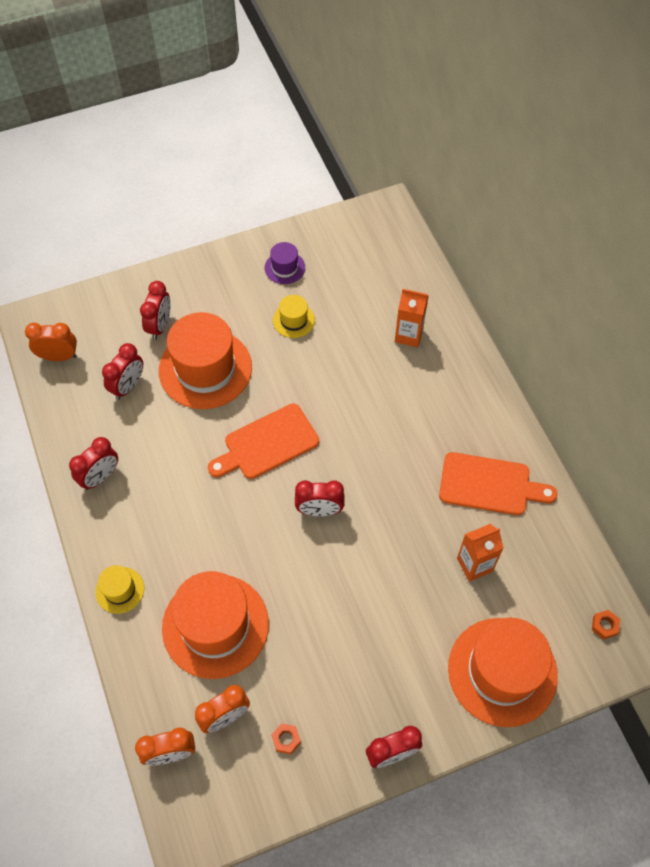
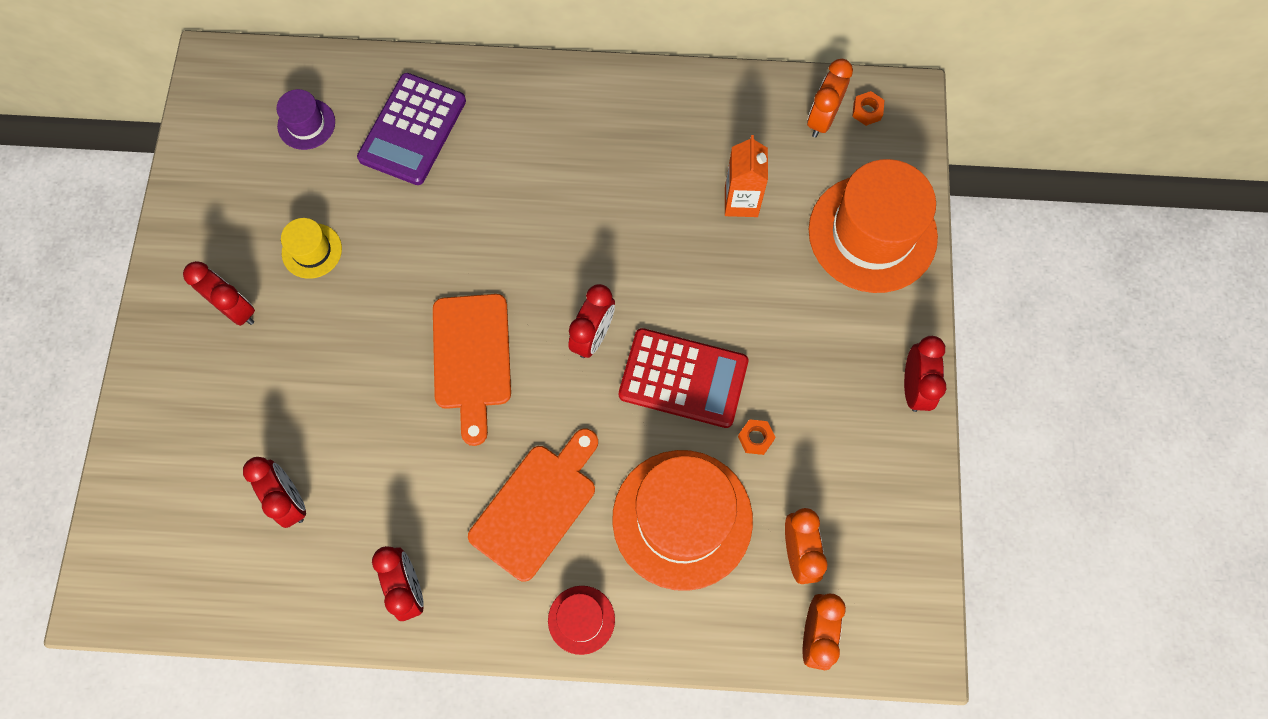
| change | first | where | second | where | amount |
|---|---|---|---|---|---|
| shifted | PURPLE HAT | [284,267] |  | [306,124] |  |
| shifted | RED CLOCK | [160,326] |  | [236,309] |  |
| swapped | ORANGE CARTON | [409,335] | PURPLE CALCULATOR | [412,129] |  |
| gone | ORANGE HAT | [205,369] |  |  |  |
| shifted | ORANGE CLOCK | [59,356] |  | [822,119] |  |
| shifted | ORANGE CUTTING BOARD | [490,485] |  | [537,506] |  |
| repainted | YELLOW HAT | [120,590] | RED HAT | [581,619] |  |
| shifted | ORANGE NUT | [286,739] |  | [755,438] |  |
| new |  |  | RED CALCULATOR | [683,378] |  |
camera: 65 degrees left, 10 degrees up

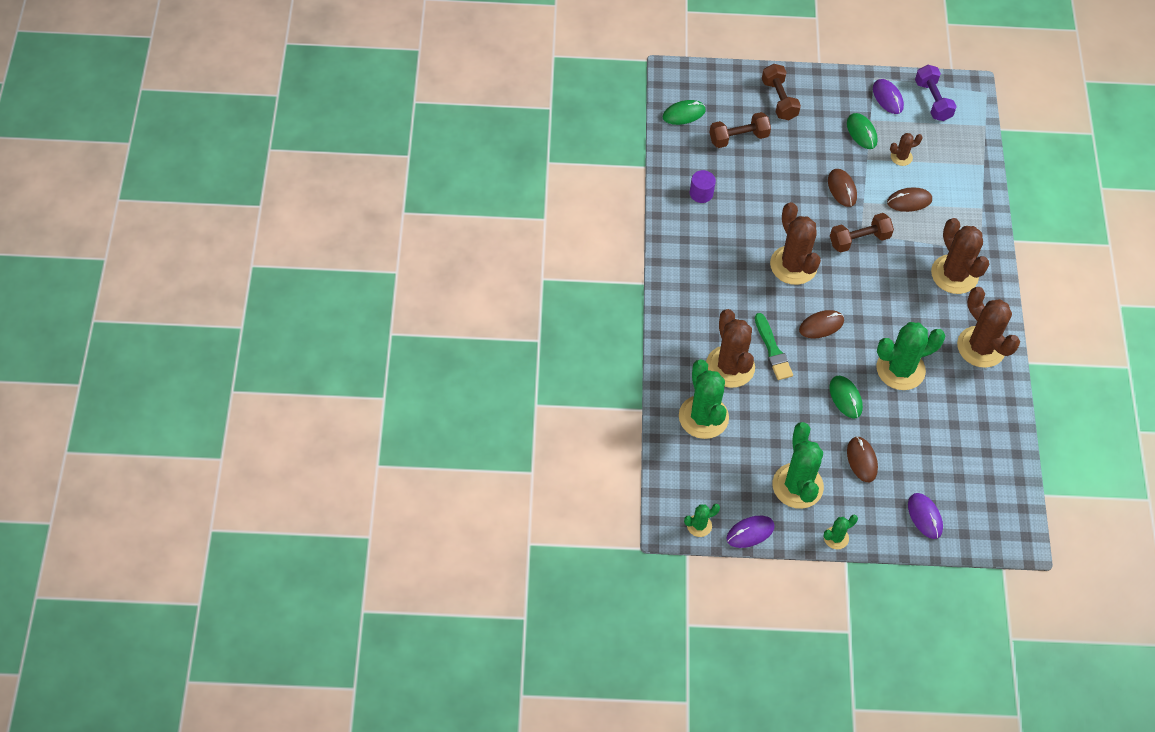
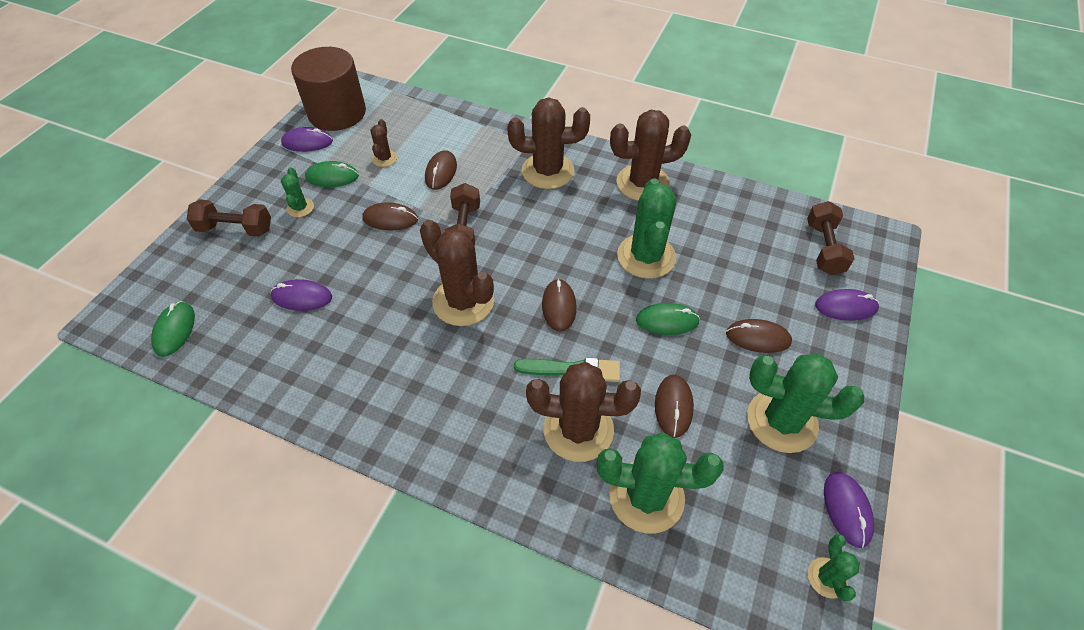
| change | first | where | second | where | amount |
|---|---|---|---|---|---|
| swapped | PURPLE DUMBBELL | [932,100] | BROWN CYLINDER | [337,113] |  |
| shifted | BROWN DUMBBELL | [738,138] |  | [823,248] |  |
| gone | PURPLE CYLINDER | [701,193] |  |  |  |
| rotated | BROWN CACTUS | [793,265] |  | [463,301] | 45 degrees clockwise |
| shifted | GREEN CACTUS | [836,538] |  | [300,208] |  |
| new |  |  | PURPLE MOUSE | [302,297] |  |
| new |  |  | BROWN MOUSE | [673,406] |  |
camera: 65 degrees left, 5 degrees down

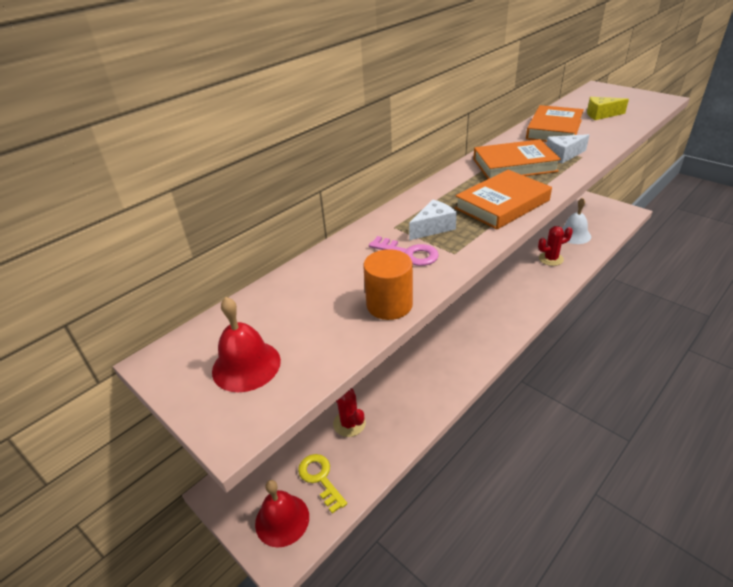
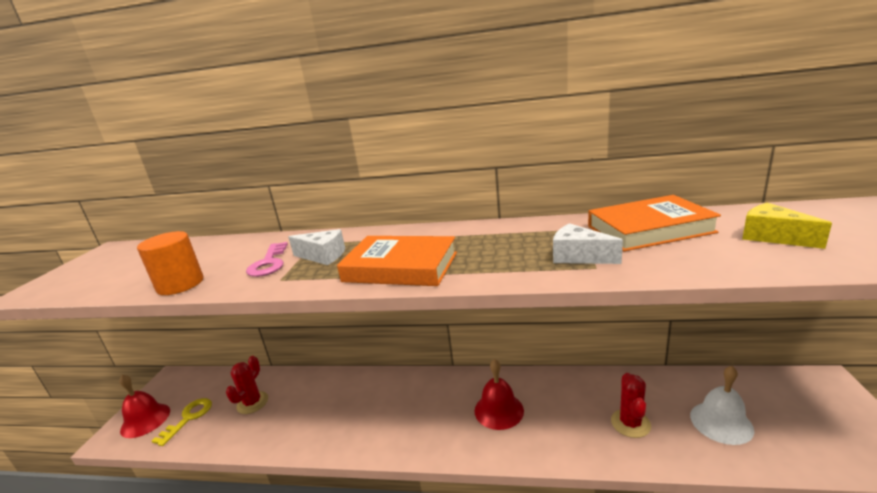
| change | first | where | second | where | amount |
|---|---|---|---|---|---|
| gone | ORANGE BOOK | [514,165] |  |  |  |
| rotated | RED CACTUS | [551,259] |  | [630,423] | 60 degrees clockwise |
| shifted | RED BELL | [246,365] |  | [499,410] |  |
camera: 55 degrees right, 15 degrees down

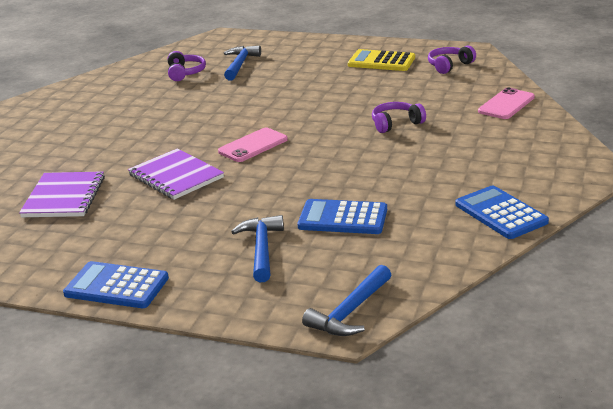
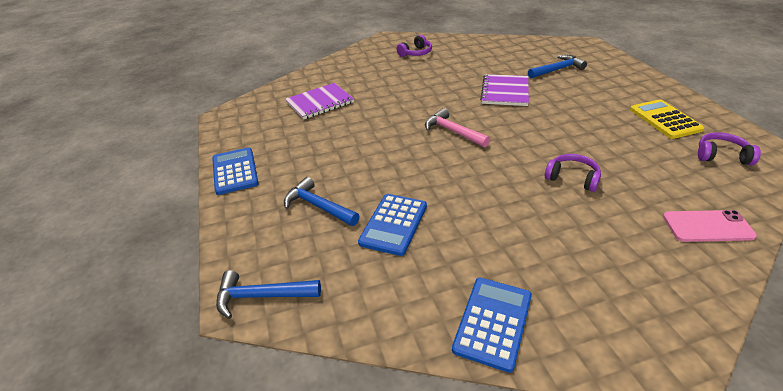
| change | first | where | second | where | amount |
|---|---|---|---|---|---|
| shifted | PURPLE HEADPHONES | [185,73] |  | [416,53] |  |
| swapped | PINK PHONE | [253,145] | PINK HAMMER | [453,132] |  |
| shifted | PURPLE NOTEBOOK | [176,176] |  | [505,91] |  |
| rotated | BLUE CALCULATOR | [343,218] |  | [393,224] | 135 degrees counterclockwise |
| rotated | BLUE HAMMER | [261,249] |  | [318,206] | 105 degrees counterclockwise |
camera: 55 degrees right, 10 degrees up

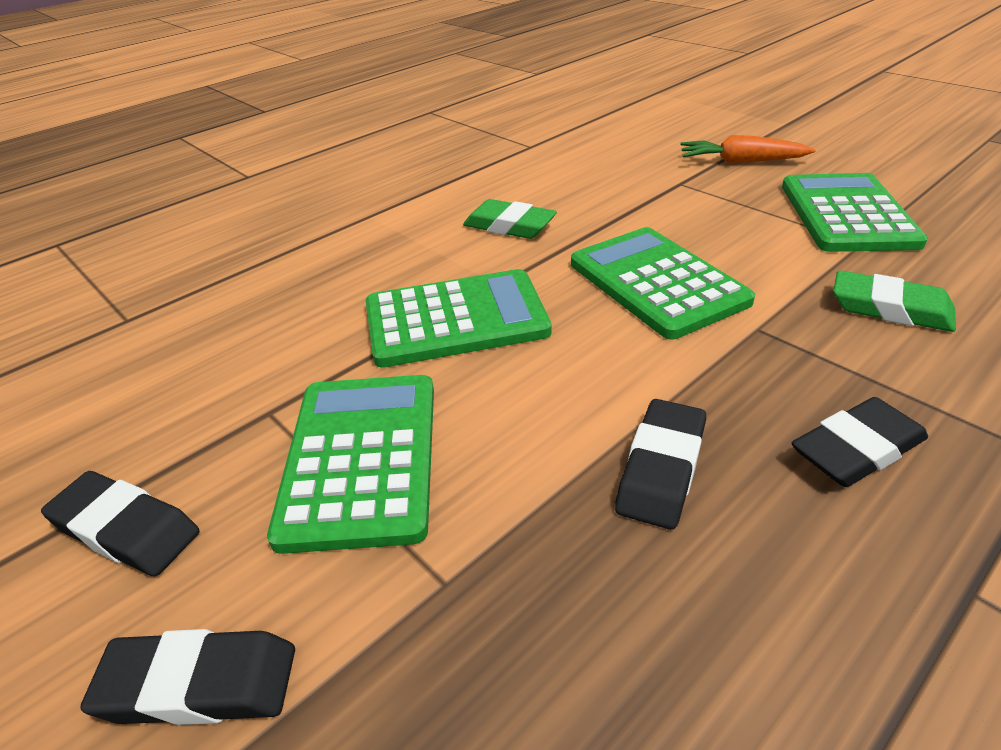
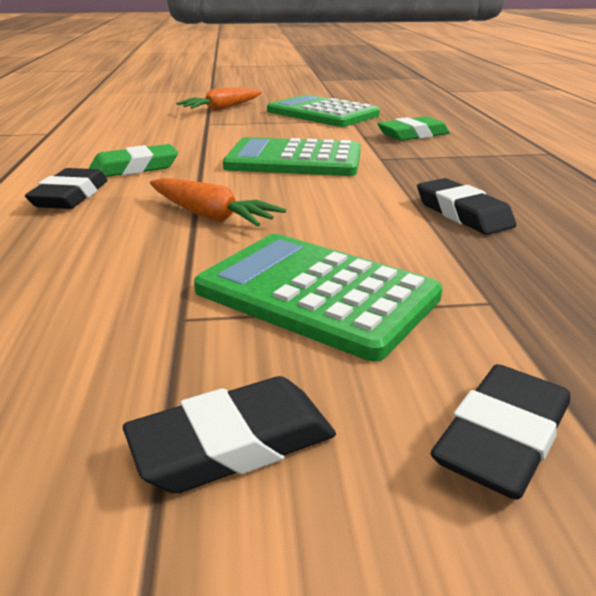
| change | first | where | second | where | amount |
|---|---|---|---|---|---|
| swapped | GREEN CALCULATOR | [456,319] | ORANGE CARROT | [210,216] |  |
| shifted | BLACK ERASER | [857,449] |  | [70,196] |  |
camera: 55 degrees left, 10 degrees down

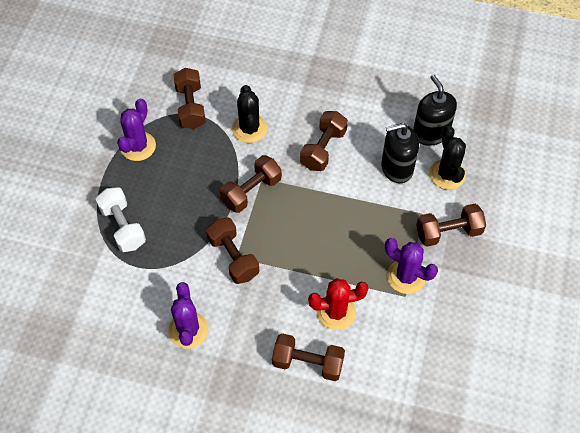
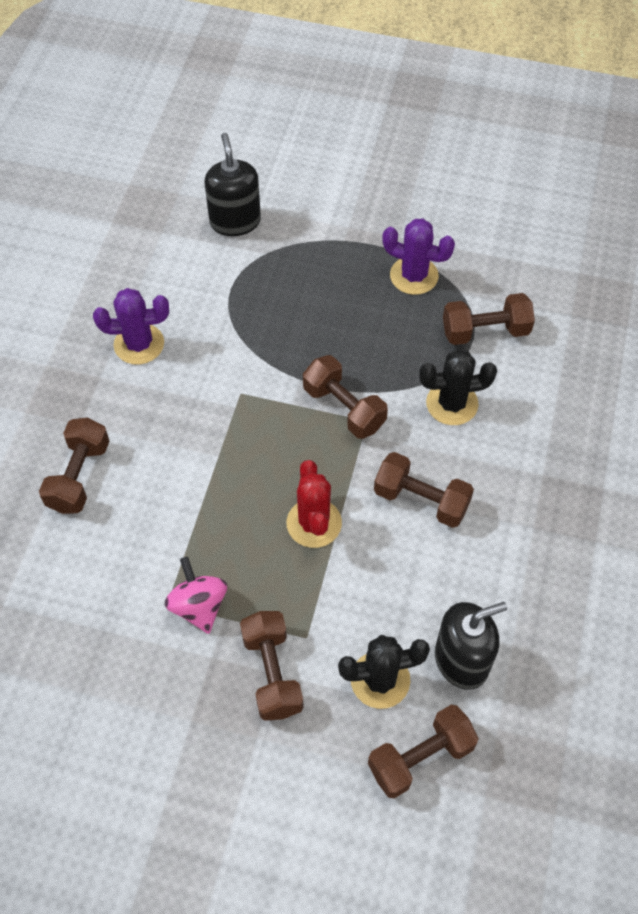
| change | first | where | second | where | amount |
|---|---|---|---|---|---|
| shifted | BLACK SOAP DISPENSER | [397,168] |  | [235,221] |  |
| gone | WHITE DUMBBELL | [123,227] |  |  |  |
| shifted | BROWN DUMBBELL | [233,257] |  | [421,758] |  |
| swapped | PURPLE CACTUS | [406,276] | PINK SPINNING TOP | [199,606] |  |
| shifted | RED CACTUS | [336,312] |  | [314,523] |  |
camera: 90 degrees right, 0 degrees up

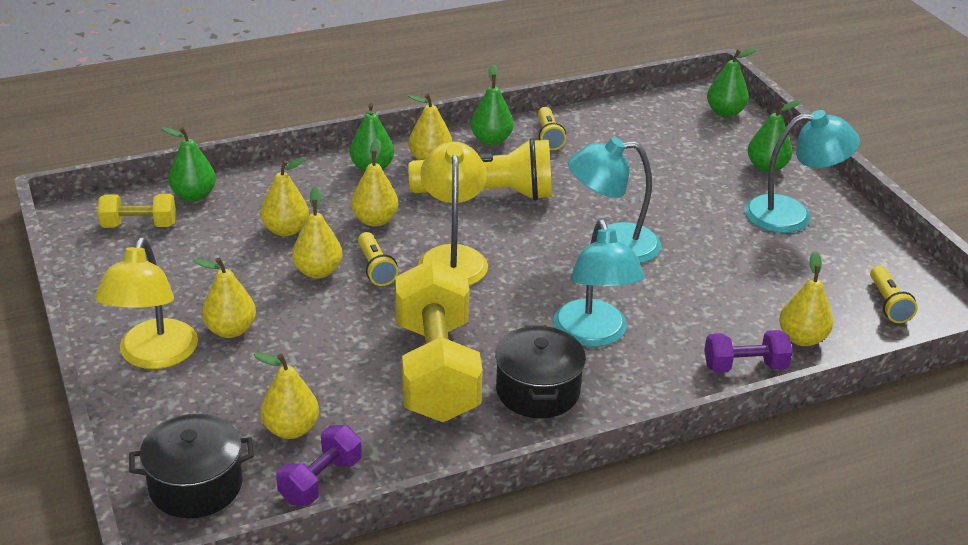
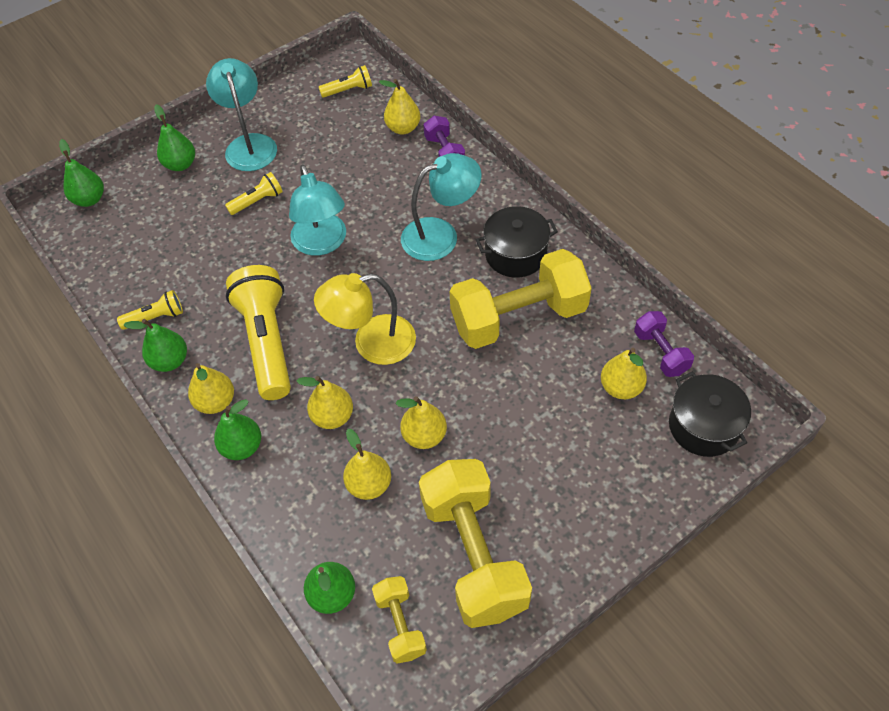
| change | first | where | second | where | amount |
|---|---|---|---|---|---|
| shifted | YELLOW FLASHLIGHT | [376,268] |  | [257,201] |  |
| gone | YELLOW LAMP | [154,356] |  |  |  |
| gone | YELLOW PEAR | [230,330] |  |  |  |
| rotated | PURPLE DUMBBELL | [321,480] |  | [660,352] | 45 degrees clockwise |
| new |  |  | YELLOW DUMBBELL | [474,554] |  |
camera: 100 degrees left, 20 degrees up

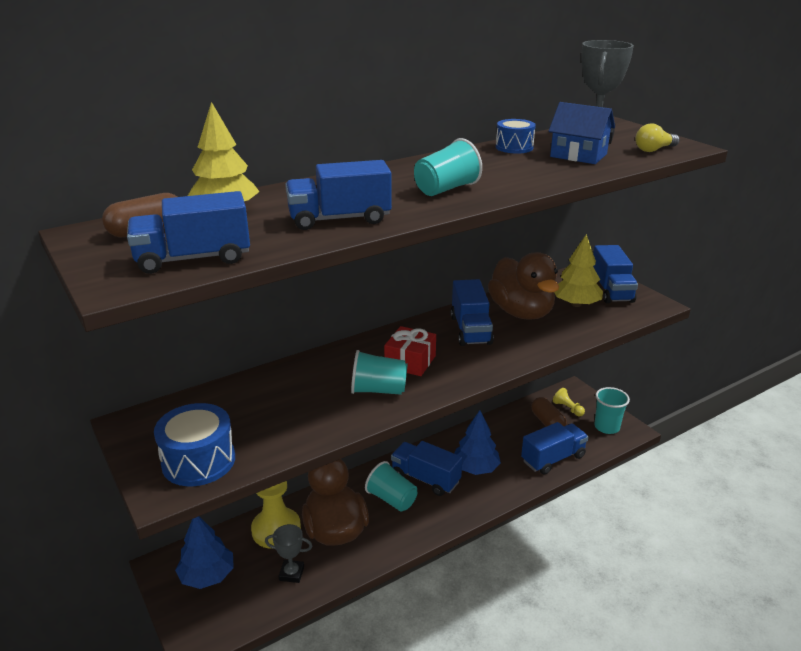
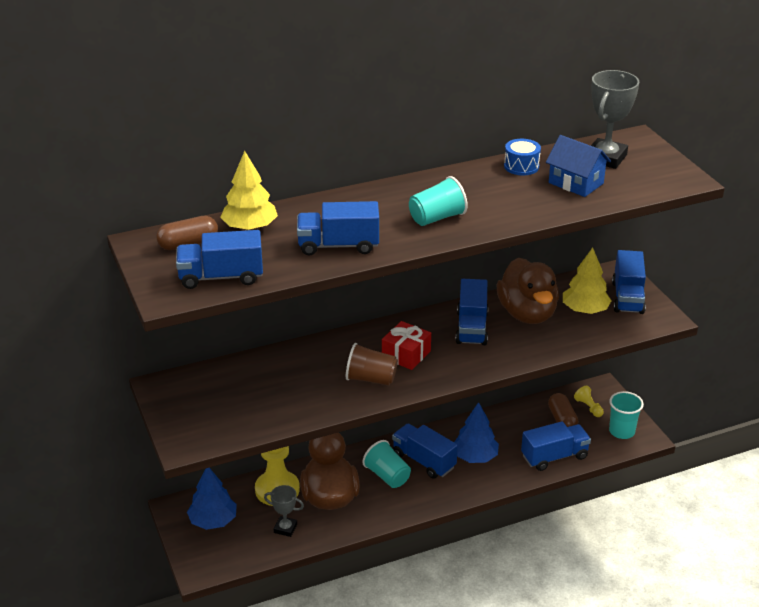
| change | first | where | second | where | amount |
|---|---|---|---|---|---|
| gone | YELLOW LIGHT BULB | [654,150] |  |  |  |
| repainted | TURQUOISE CUP | [378,390] | BROWN CUP | [371,379] |  |
| gone | BLUE DRUM | [198,461] |  |  |  |
camera: 10 degrees right, 5 degrees up

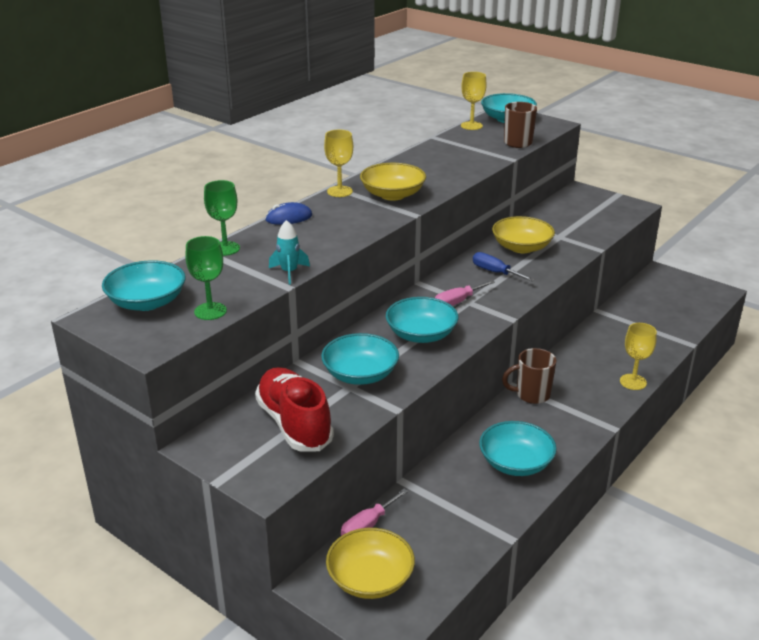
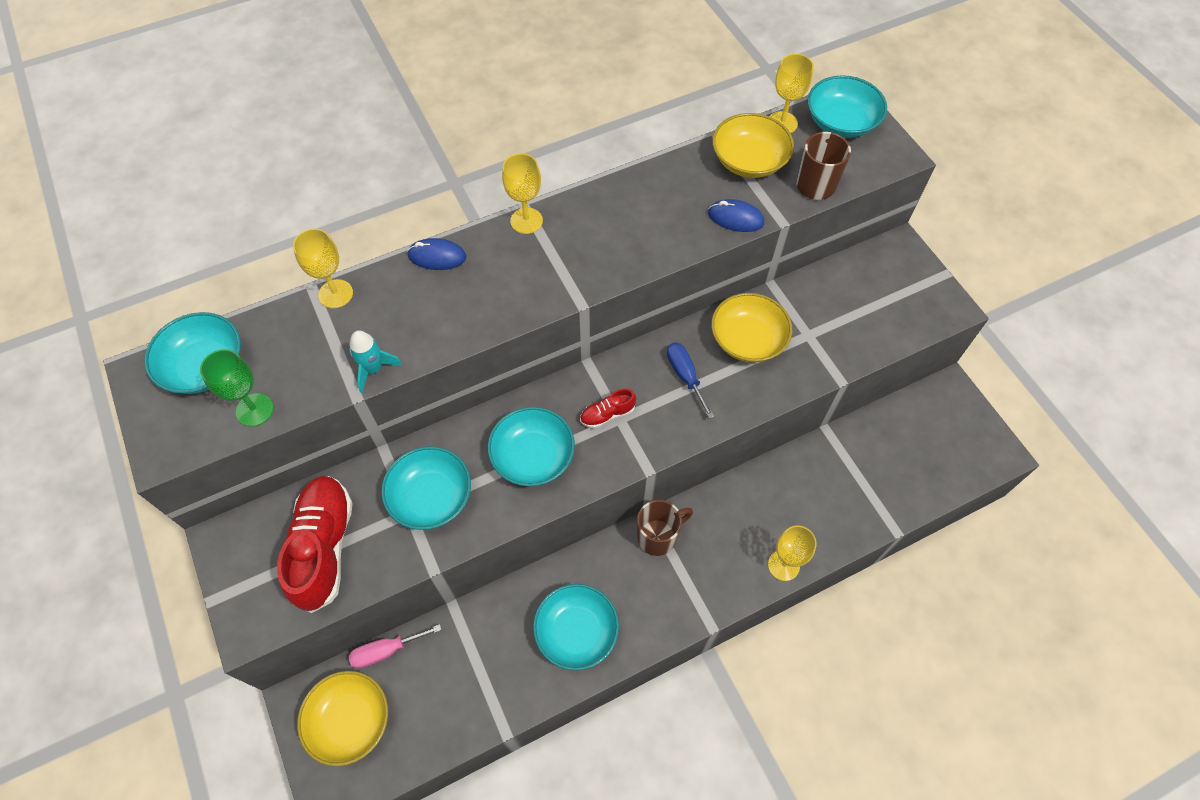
| change | first | where | second | where | amount |
|---|---|---|---|---|---|
| shifted | YELLOW BOWL | [392,195] |  | [749,160] |  |
| repainted | GREEN GOBLET | [225,248] | YELLOW GOBLET | [335,294] |  |
| swapped | PINK SCREWDRIVER | [457,302] | RED SHOE | [607,414] |  |
| rotated | BROWN MUG | [531,395] |  | [658,537] | 135 degrees clockwise |
| new |  |  | BLUE MOUSE | [735,218] |  |
camera: 25 degrees right, 30 degrees up

